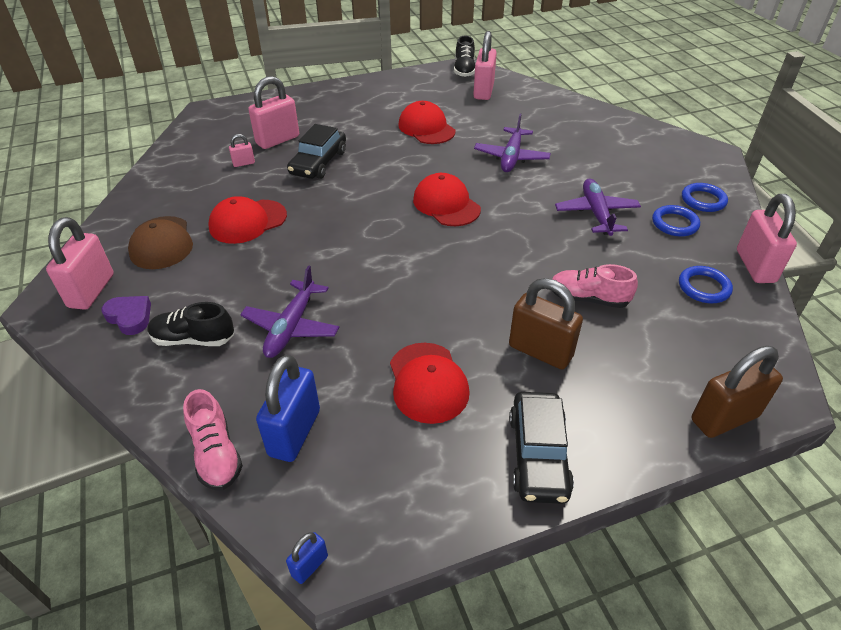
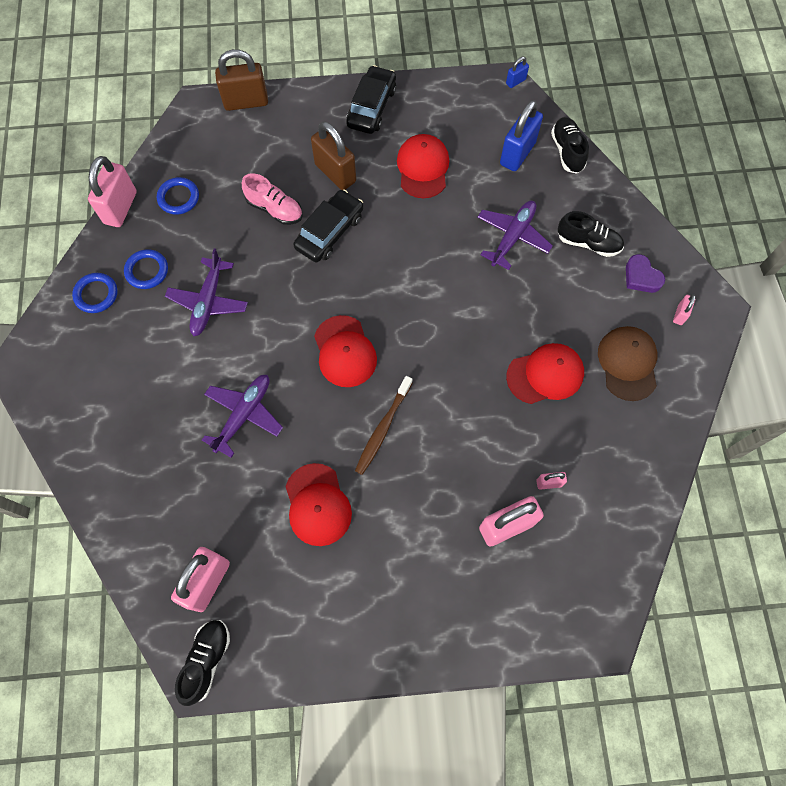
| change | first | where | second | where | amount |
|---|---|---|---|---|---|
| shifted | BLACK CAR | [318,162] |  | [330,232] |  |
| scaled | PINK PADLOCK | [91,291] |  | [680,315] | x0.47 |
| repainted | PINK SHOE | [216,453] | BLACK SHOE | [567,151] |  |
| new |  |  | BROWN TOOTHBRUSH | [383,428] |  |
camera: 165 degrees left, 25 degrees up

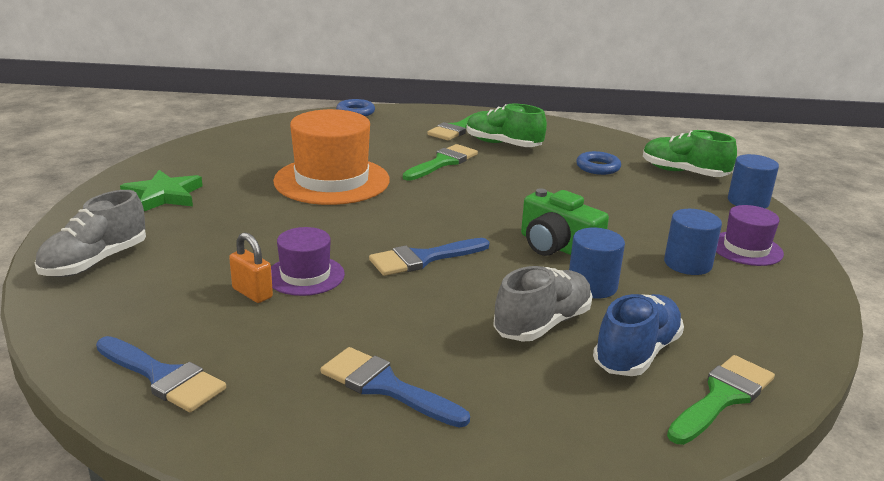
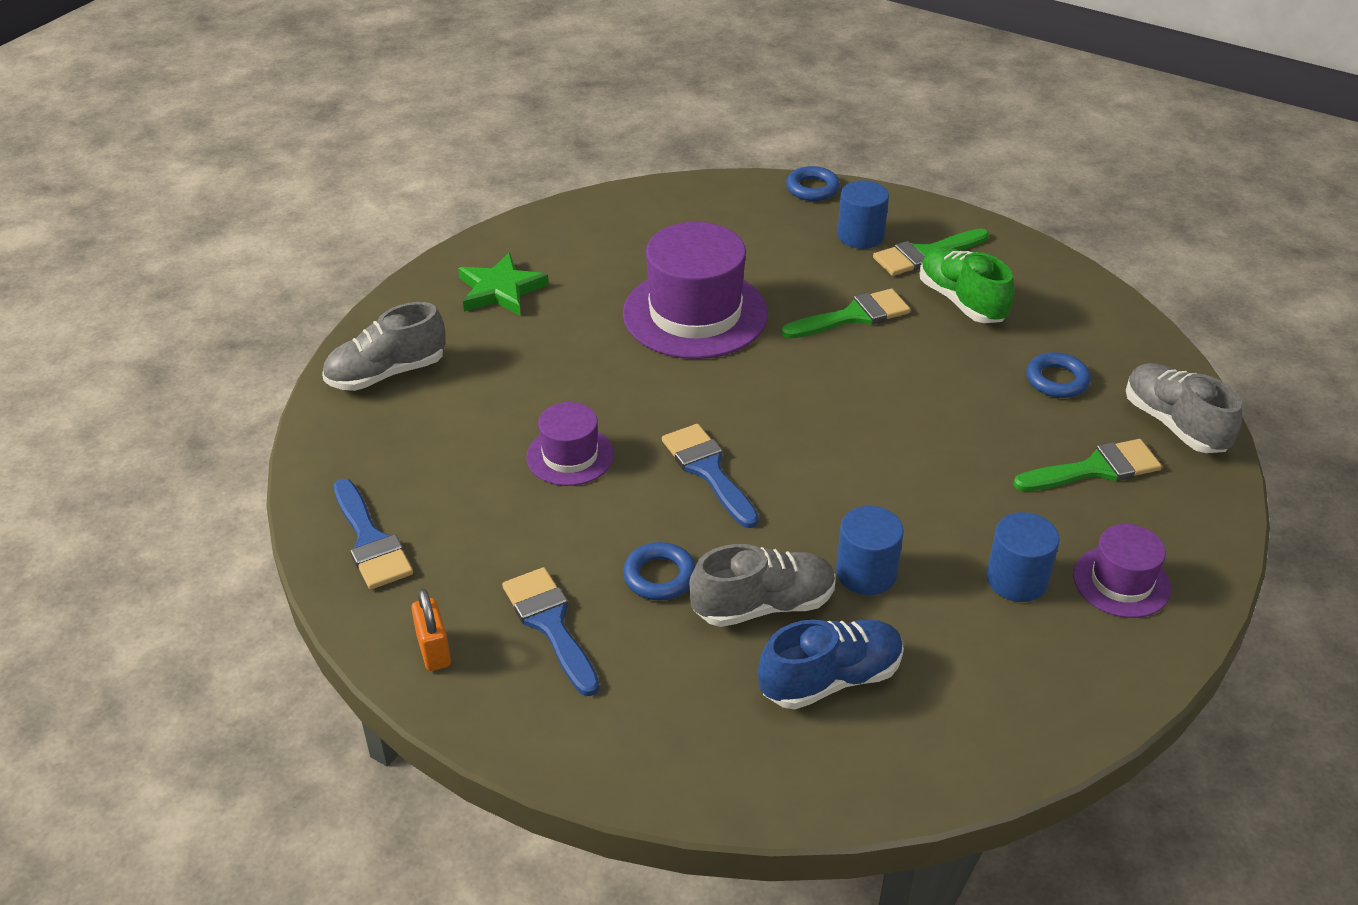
| change | first | where | second | where | amount |
|---|---|---|---|---|---|
| repainted | ORANGE HAT | [332,180] | PURPLE HAT | [695,314] |  |
| repainted | GREEN SHOE | [683,173] | GREY SHOE | [1174,424] |  |
| shifted | BLUE CYLINDER | [748,201] |  | [860,236] |  |
| gone | GREEN CAMERA | [557,247] |  |  |  |
| shifted | ORANGE PADLOCK | [252,293] |  | [434,650] |  |
| rotated | BLUE BRUSH | [423,259] |  | [708,471] | 60 degrees clockwise |
| shifted | GREEN BRUSH | [722,397] |  | [1095,469] |  |
| new |  |  | BLUE RING | [659,576] |  |
camera: 30 degrees right, 15 degrees up

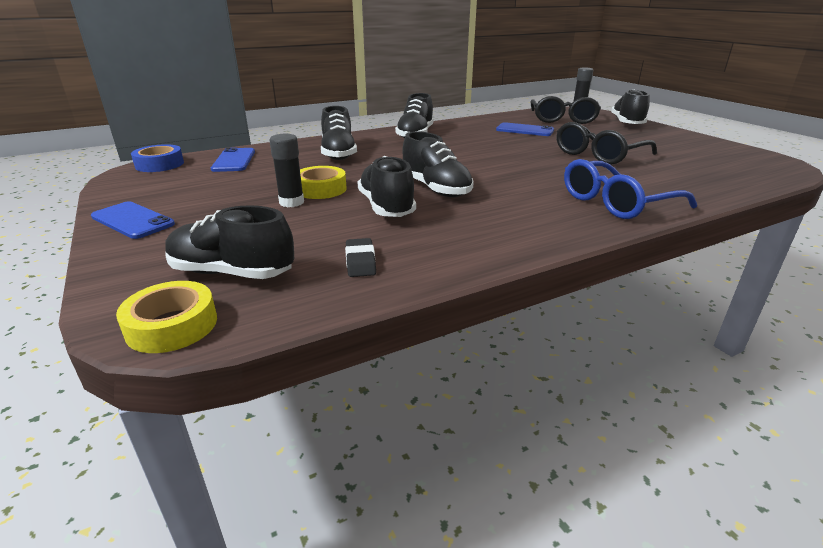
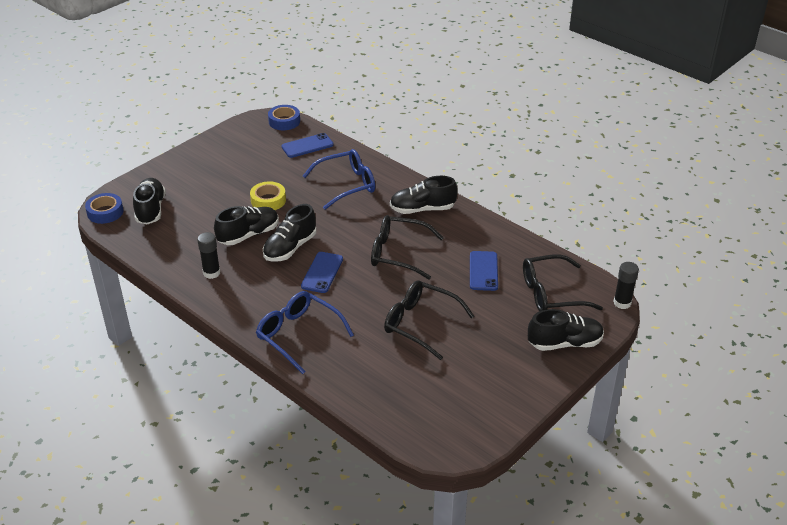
| change | first | where | second | where | amount |
|---|---|---|---|---|---|
| swapped | BLACK SHOE | [338,154] | BLUE GLASSES | [347,185] |  |
| shifted | BLACK GLUE STICK | [291,202] |  | [211,273] |  |
| shifted | BLUE PHONE | [133,220] |  | [322,272] |  |
| gone | BLACK ERASER | [360,262] |  |  |  |
| repainted | YELLOW TAPE | [172,325] | BLUE TAPE | [105,212] |  |
| new |  |  | BLACK GLASSES | [398,253] |  |
camera: 70 degrees right, 10 degrees up

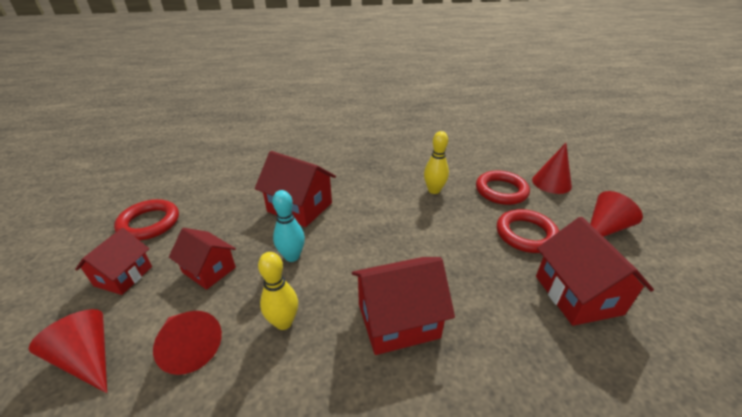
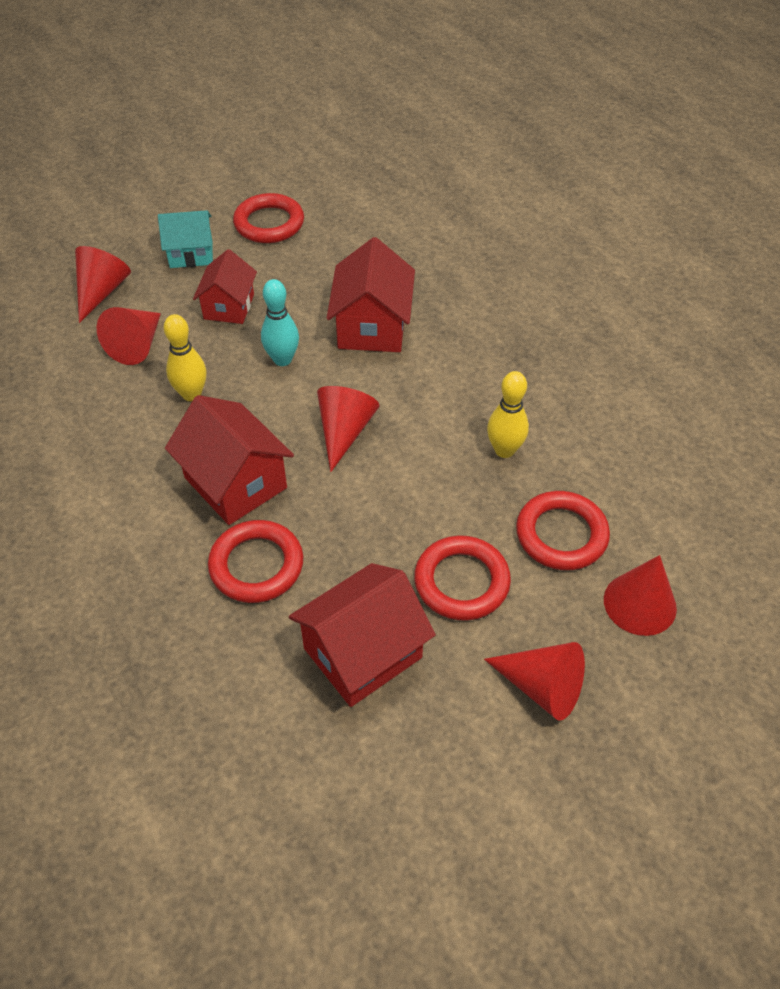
| change | first | where | second | where | amount |
|---|---|---|---|---|---|
| repainted | RED HOUSE | [123,276] | TURQUOISE HOUSE | [191,254] |  |
| new |  |  | RED CONE | [344,432] |  |
| new |  |  | RED RING | [256,565] |  |
camera: 65 degrees right, 15 degrees up

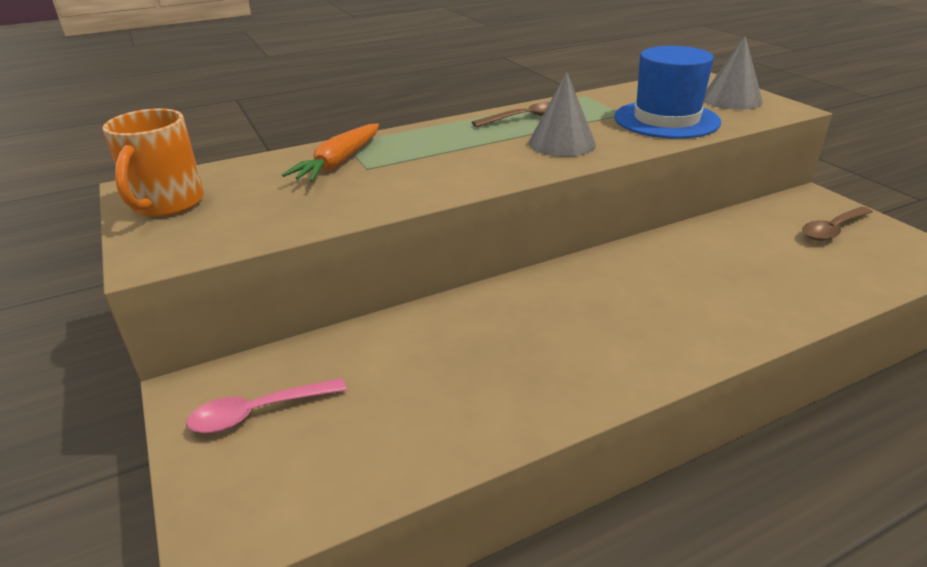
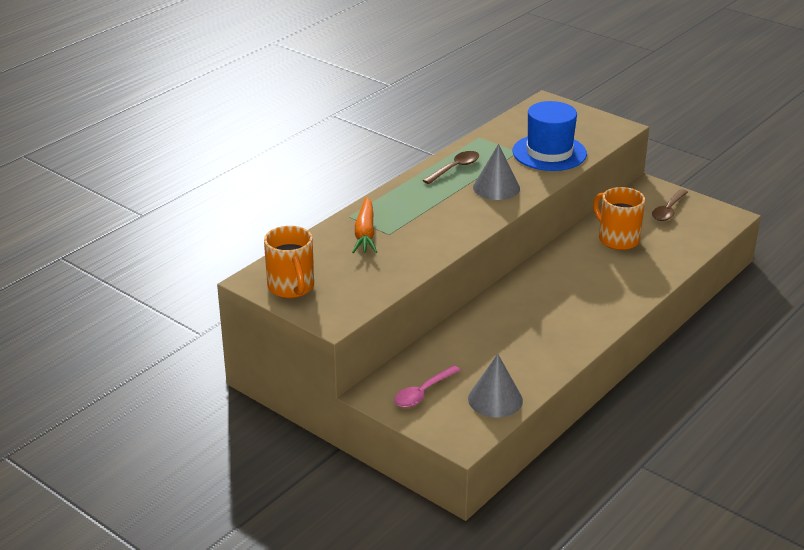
| change | first | where | second | where | amount |
|---|---|---|---|---|---|
| shifted | GREY CONE | [731,99] |  | [495,399] |  |
| new |  |  | ORANGE MUG | [617,239] |  |
camera: 25 degrees left, 0 degrees up

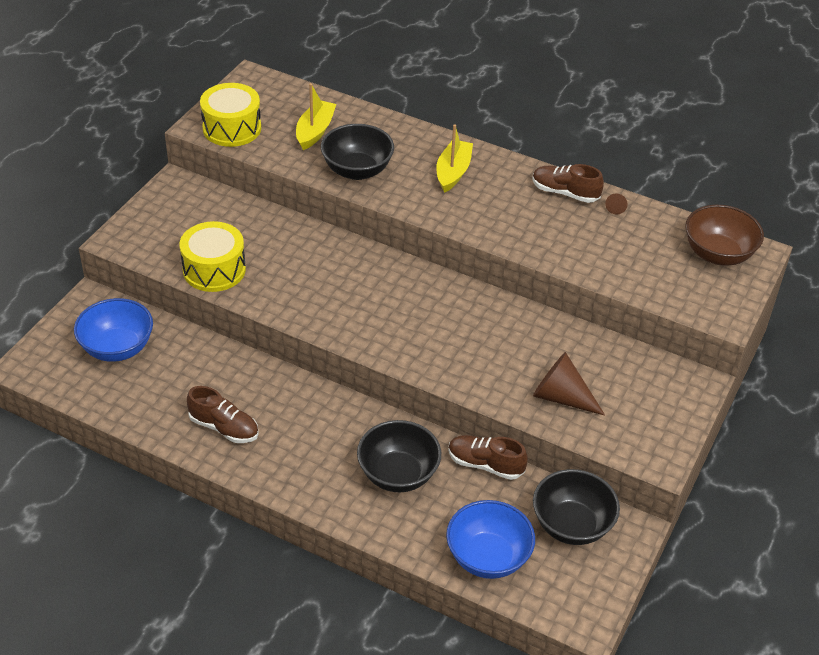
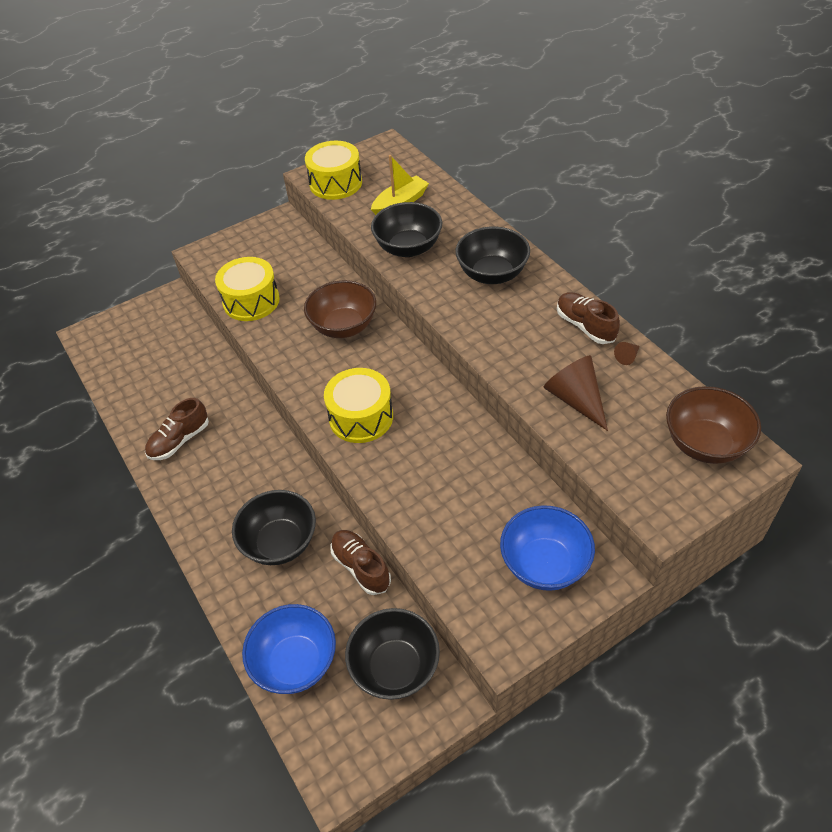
| change | first | where | second | where | amount |
|---|---|---|---|---|---|
| swapped | YELLOW BOAT | [453,172] | BLACK BOWL | [492,274] |  |
| shifted | BLUE BOWL | [117,348] |  | [544,564] |  |
| shifted | BROWN CONE | [561,397] |  | [576,399] |  |
| rotated | BROWN SHOE | [224,428] |  | [179,440] | 75 degrees clockwise |
| new |  |  | BROWN BOWL | [343,326] |  |
| new |  |  | YELLOW DRUM | [361,417] |  |
camera: 35 degrees right, 5 degrees up

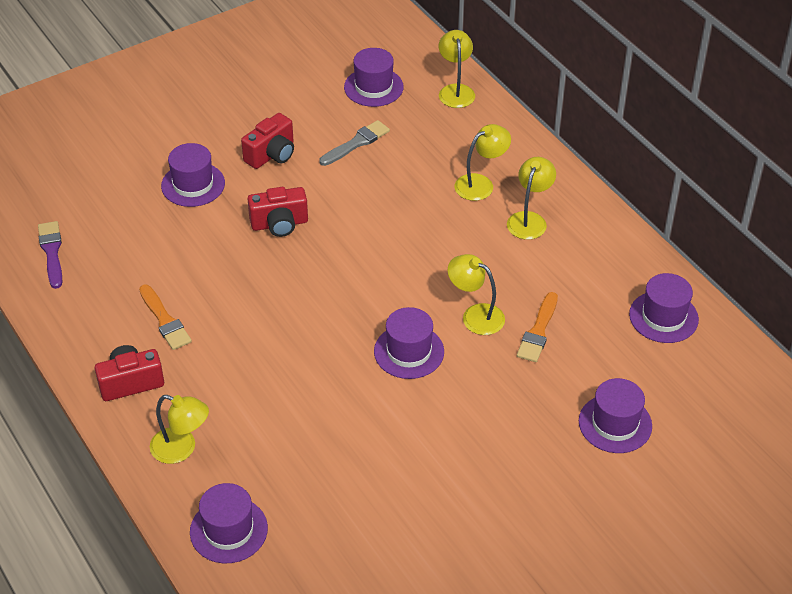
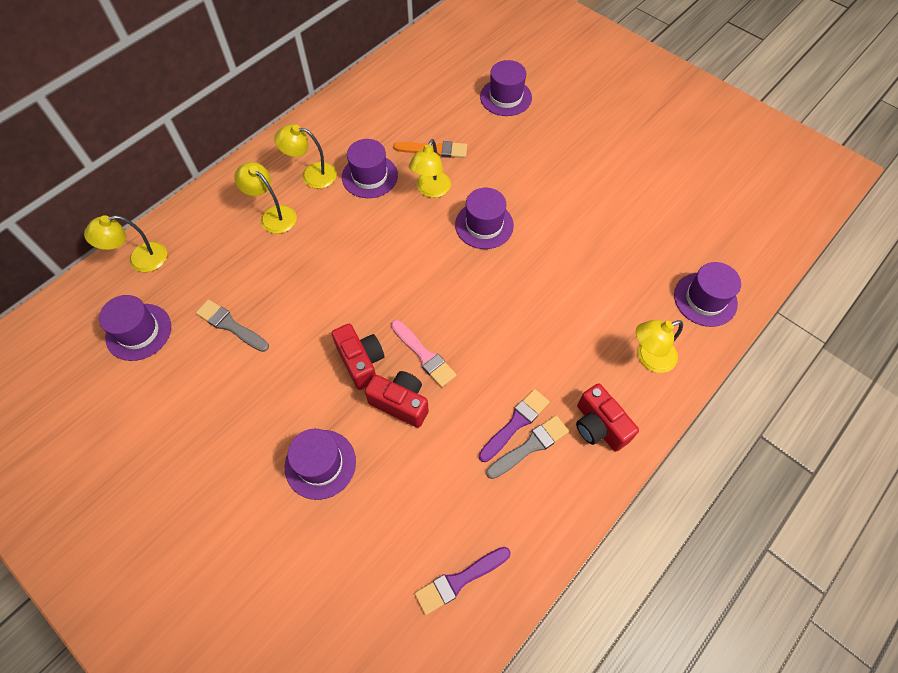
| change | first | where | second | where | amount |
|---|---|---|---|---|---|
| shifted | RED CAMERA | [272,154] |  | [400,403] |  |
| shifted | PURPLE HAT | [663,317] |  | [369,176] |  |
| repainted | ORANGE BRUSH | [165,320] | PURPLE BRUSH | [515,423] |  |
| rotated | YELLOW LAMP | [181,449] |  | [649,358] | 120 degrees counterclockwise |
| new |  |  | PINK BRUSH | [424,355] |  |
| new |  |  | GREY BRUSH | [530,446] |  |
camera: 105 degrees left, 15 degrees up

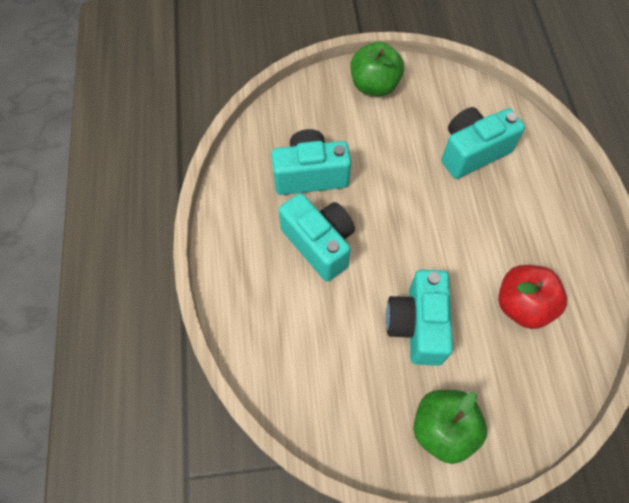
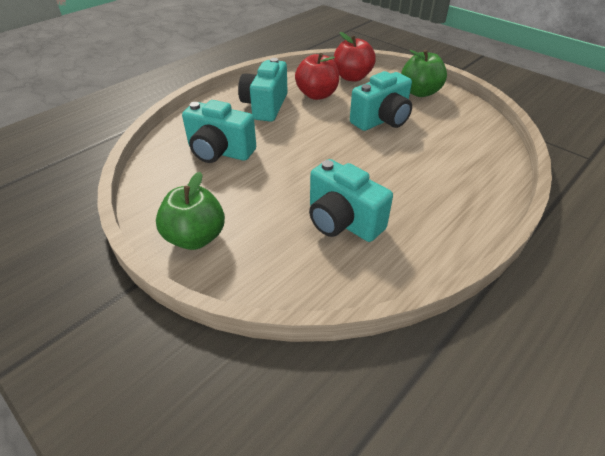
| change | first | where | second | where | amount |
|---|---|---|---|---|---|
| shifted | TURQUOISE CAMERA | [319,244] |  | [265,106] |  |
| new |  |  | RED APPLE | [352,77] |  |
camera: 130 degrees left, 20 degrees down

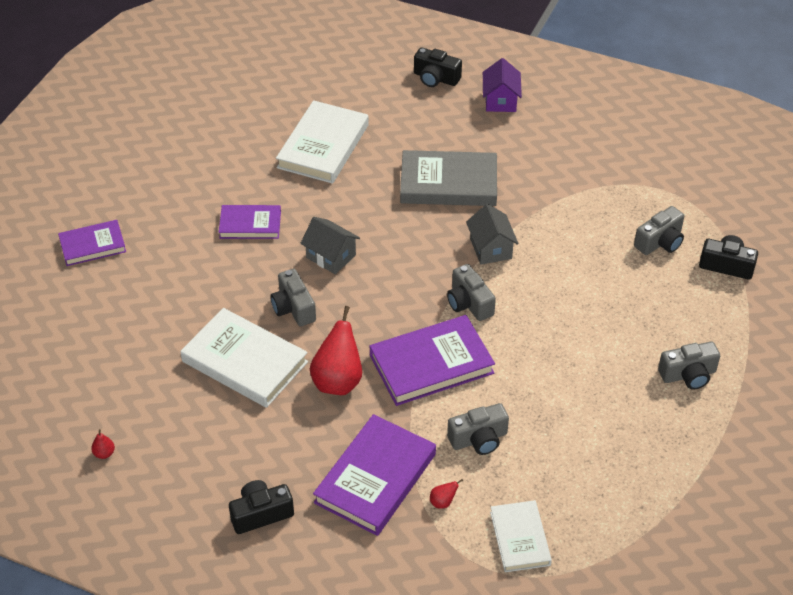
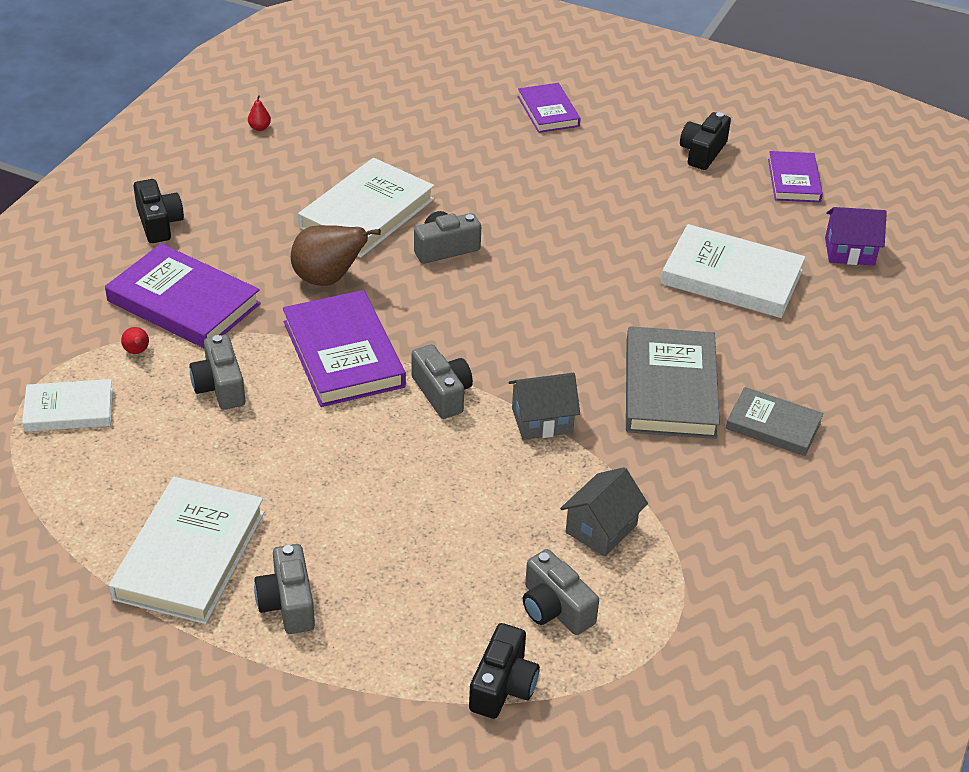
| change | first | where | second | where | amount |
|---|---|---|---|---|---|
| shifted | BLACK CAMERA | [435,78] |  | [702,152] |  |
| shifted | PURPLE HOUSE | [500,100] |  | [849,251] |  |
| shifted | PURPLE BOOK | [250,225] |  | [793,180] |  |
| shifted | GREY HOUSE | [331,256] |  | [601,529] |  |
| rotated | GREY CAMERA | [469,303] |  | [442,393] | 90 degrees clockwise |
| repainted | RED PEAR | [338,381] | BROWN PEAR | [328,279] |  |
| new |  |  | GREY BOOK | [773,425] |  |
| new |  |  | WHITE BOOK | [190,555] |  |
camera: 90 degrees right, 5 degrees down

